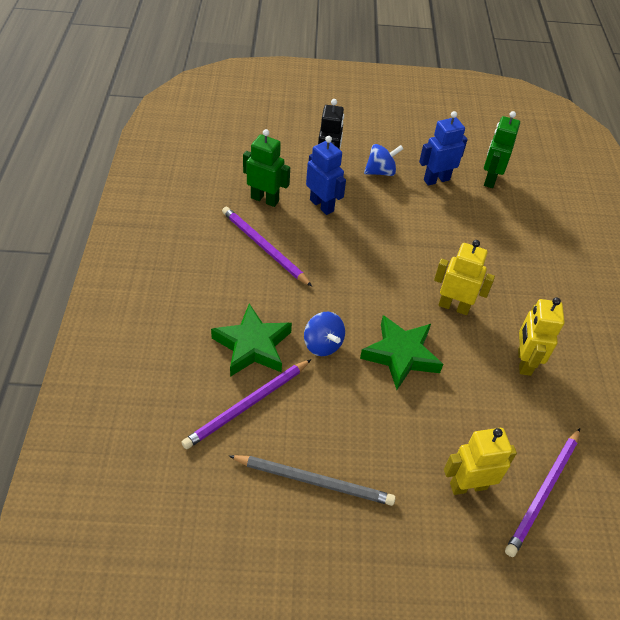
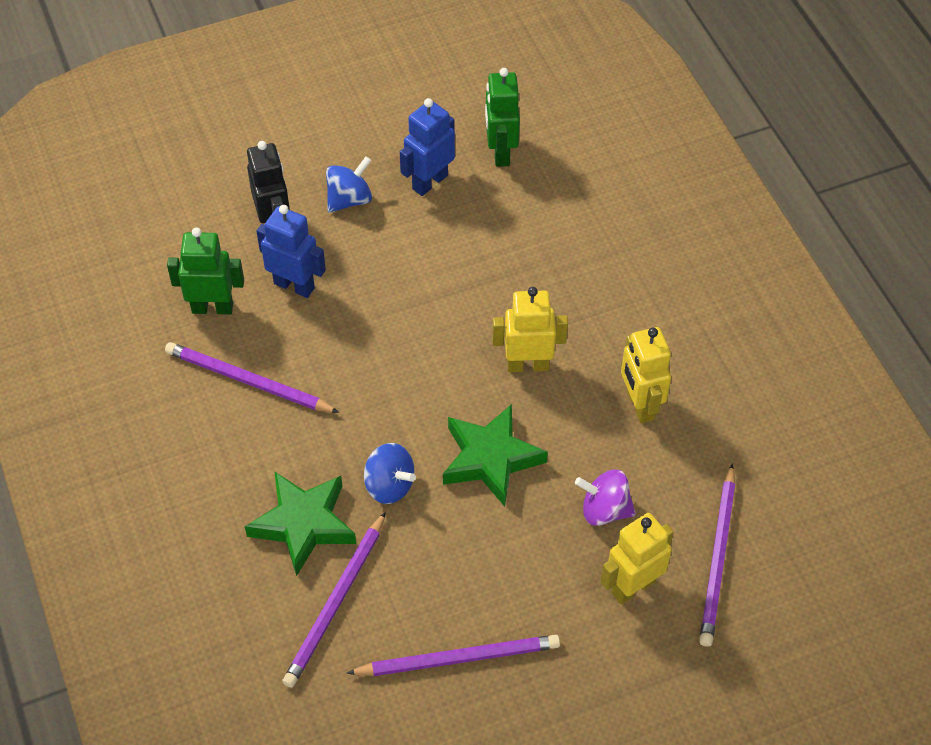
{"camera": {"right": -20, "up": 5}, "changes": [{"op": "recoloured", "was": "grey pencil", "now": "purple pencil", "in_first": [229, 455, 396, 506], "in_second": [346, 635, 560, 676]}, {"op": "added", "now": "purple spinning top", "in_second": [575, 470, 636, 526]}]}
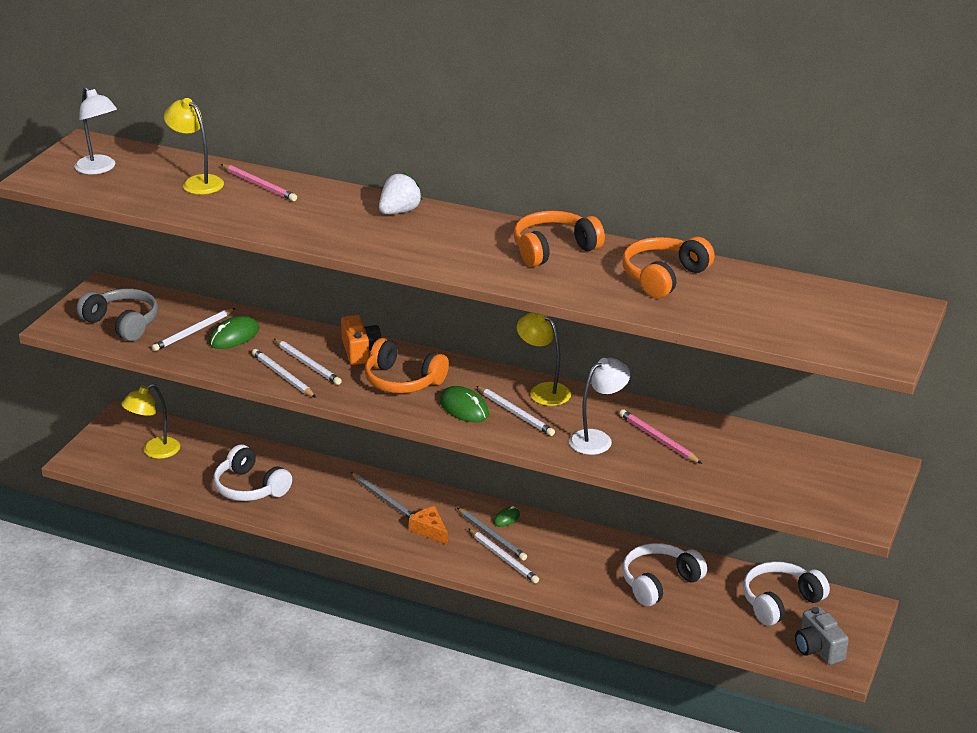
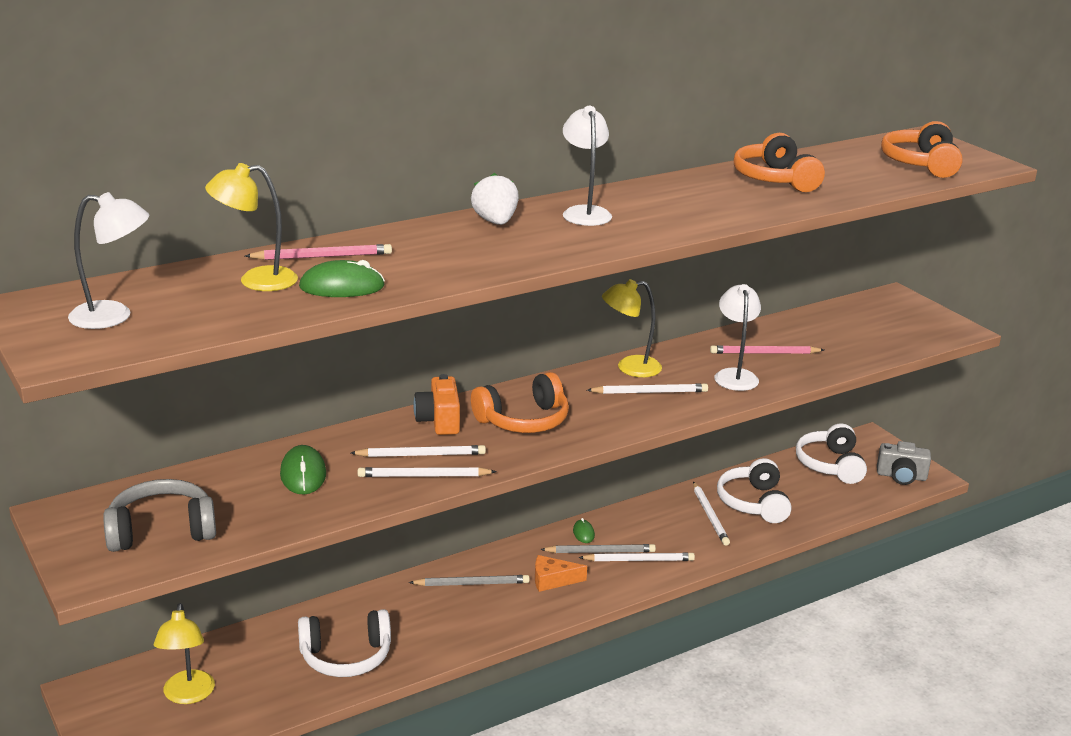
{"camera": {"right": -55, "up": -5}, "changes": [{"op": "moved", "was": "orange headphones", "in_first": [513, 210, 605, 267], "in_second": [881, 121, 963, 178]}, {"op": "moved", "was": "white pencil", "in_first": [152, 308, 235, 351], "in_second": [693, 482, 730, 546]}, {"op": "turned", "was": "orange camera", "in_first": [341, 315, 382, 365], "in_second": [413, 374, 460, 435], "clockwise": -120}, {"op": "moved", "was": "green mouse", "in_first": [439, 386, 489, 422], "in_second": [299, 260, 385, 297]}, {"op": "added", "now": "white lamp", "in_second": [563, 106, 612, 226]}]}
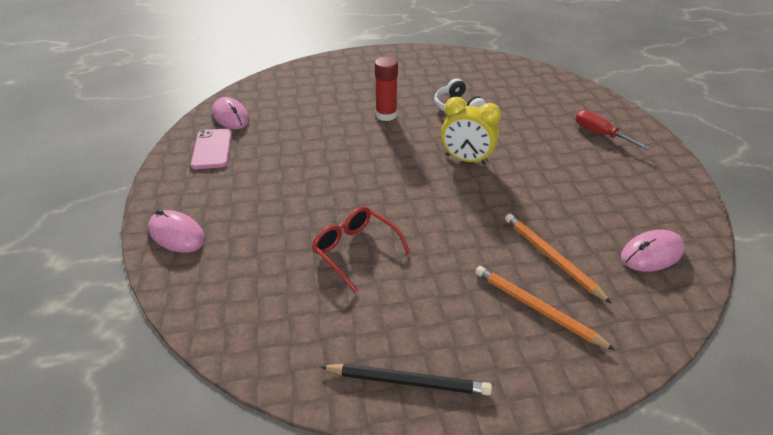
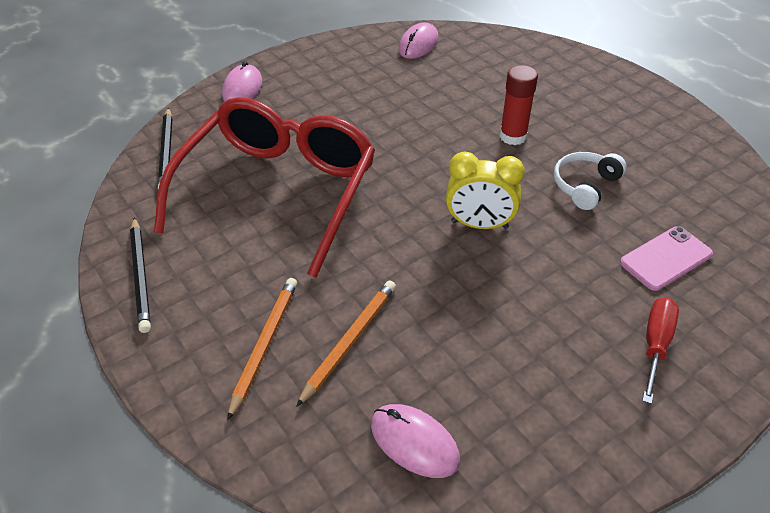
{"camera": {"right": 65, "up": 5}, "changes": [{"op": "turned", "was": "yellow clock", "in_first": [441, 97, 501, 165], "in_second": [446, 151, 525, 229], "clockwise": -75}, {"op": "moved", "was": "pink phone", "in_first": [191, 129, 232, 169], "in_second": [620, 226, 713, 291]}, {"op": "resized", "was": "red glasses", "in_first": [312, 206, 411, 293], "in_second": [154, 97, 375, 278], "ratio": 2.23}, {"op": "added", "now": "black pencil", "in_second": [158, 107, 172, 190]}]}
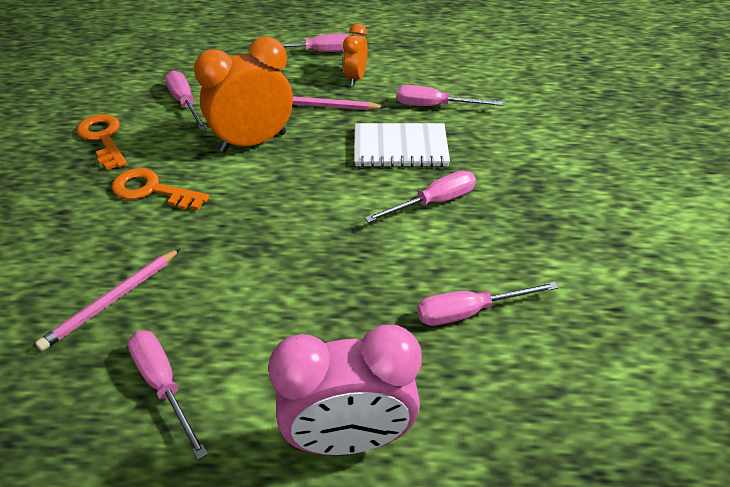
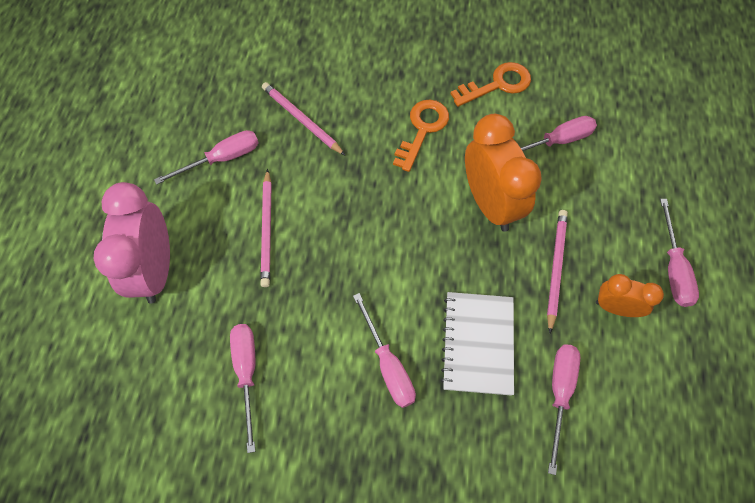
{"camera": {"right": 95, "up": 20}, "changes": [{"op": "added", "now": "pink pencil", "in_second": [260, 169, 272, 287]}]}
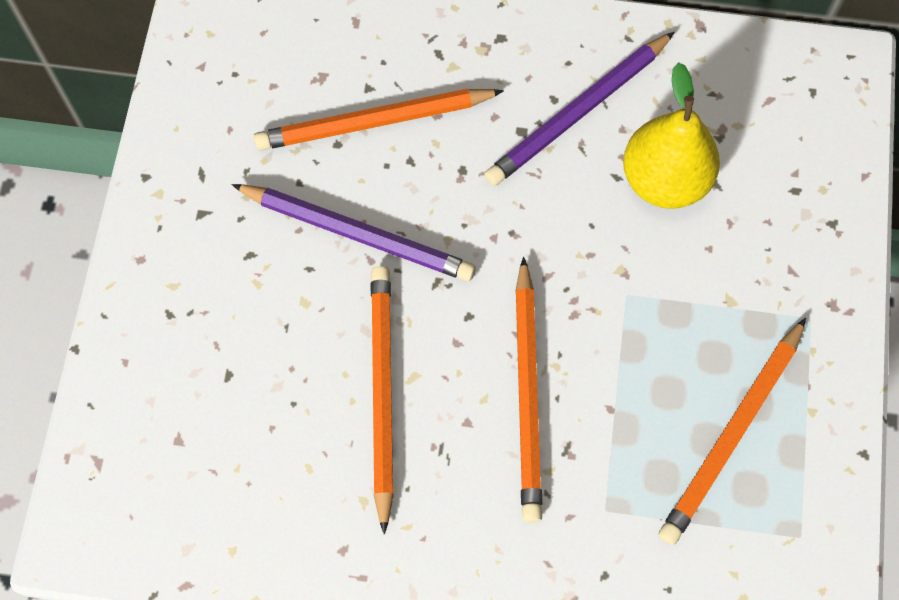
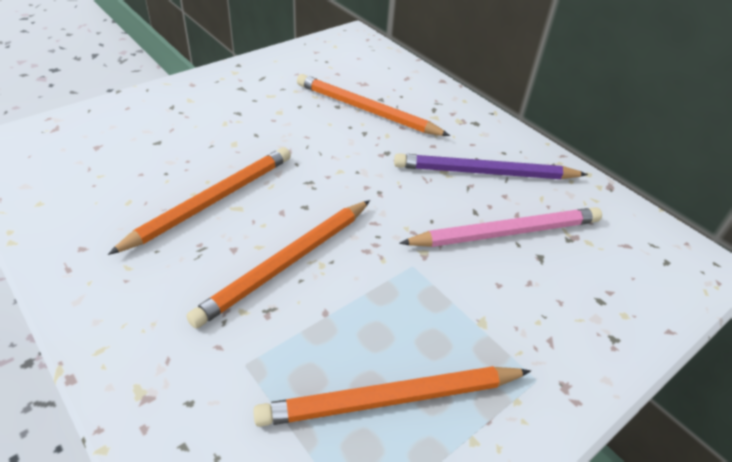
{"camera": {"right": 40, "up": -25}, "changes": [{"op": "replaced", "was": "yellow pear", "now": "pink pencil", "in_first": [623, 62, 720, 209], "in_second": [399, 207, 602, 247]}, {"op": "removed", "was": "purple pencil", "in_first": [231, 184, 476, 281]}]}
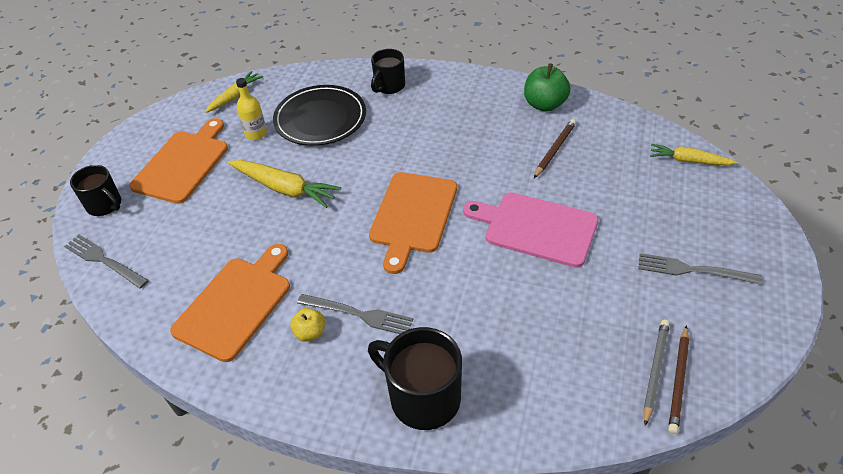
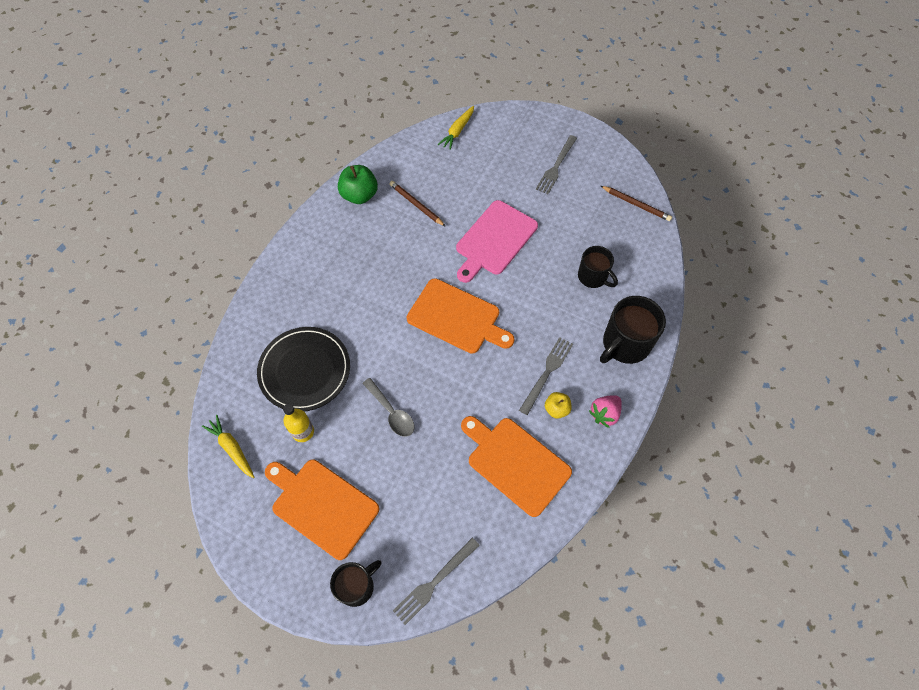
{"camera": {"right": -80, "up": 15}, "changes": [{"op": "moved", "was": "black mug", "in_first": [371, 49, 405, 94], "in_second": [578, 246, 618, 288]}, {"op": "replaced", "was": "yellow carrot", "now": "grey spoon", "in_first": [228, 160, 341, 208], "in_second": [362, 378, 414, 437]}, {"op": "removed", "was": "grey pencil", "in_first": [643, 320, 670, 426]}, {"op": "added", "now": "pink strawberry", "in_second": [589, 395, 622, 428]}]}
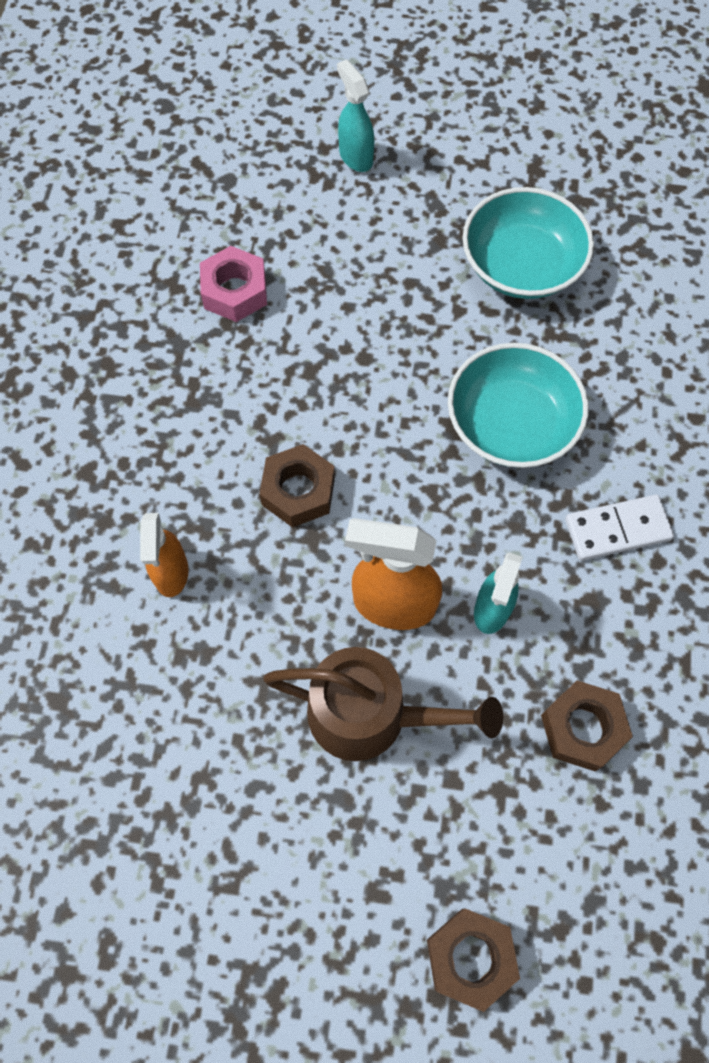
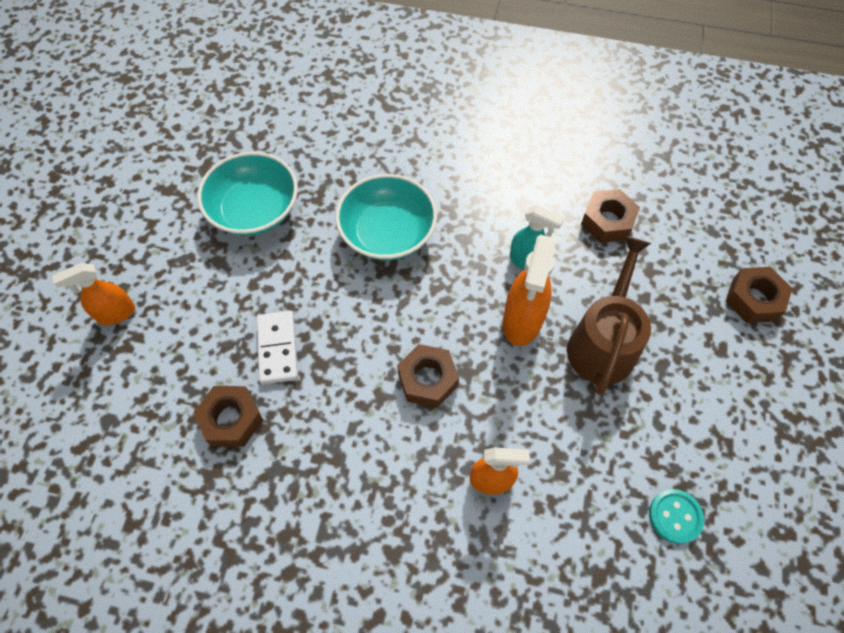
{"camera": {"right": -85, "up": -5}, "changes": [{"op": "recoloured", "was": "turquoise spray bottle", "now": "orange spray bottle", "in_first": [337, 59, 374, 172], "in_second": [52, 263, 135, 325]}, {"op": "recoloured", "was": "pink nut", "now": "brown nut", "in_first": [200, 246, 267, 322], "in_second": [193, 386, 263, 447]}, {"op": "moved", "was": "white domino", "in_first": [565, 495, 674, 561], "in_second": [256, 311, 298, 384]}, {"op": "added", "now": "turquoise button", "in_second": [649, 489, 704, 544]}]}
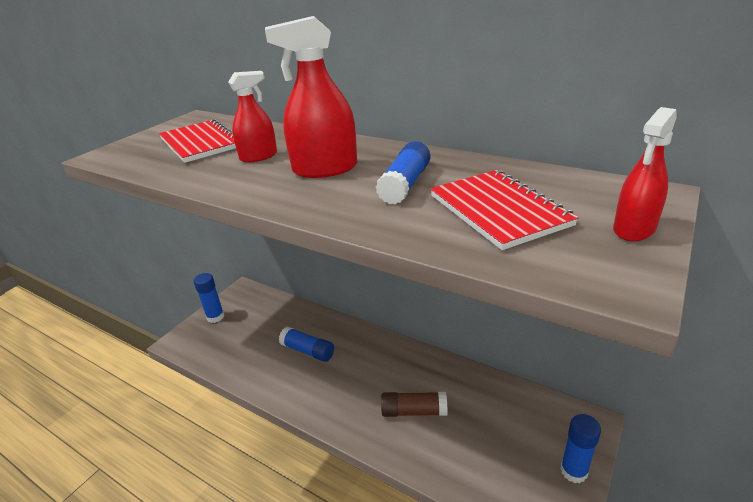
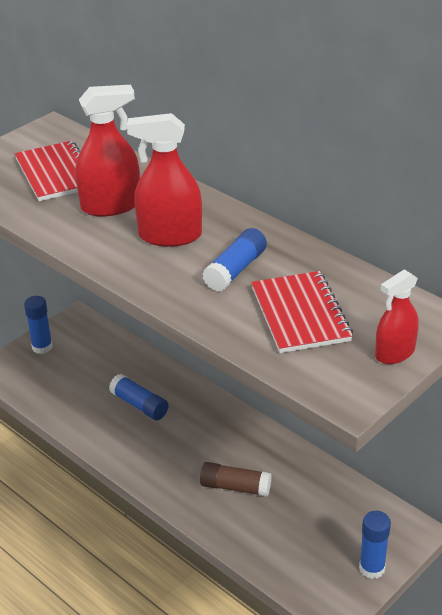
{"camera": {"right": 10, "up": 5}, "changes": [{"op": "resized", "was": "red spray bottle", "in_first": [228, 71, 277, 163], "in_second": [76, 85, 140, 217], "ratio": 1.56}]}
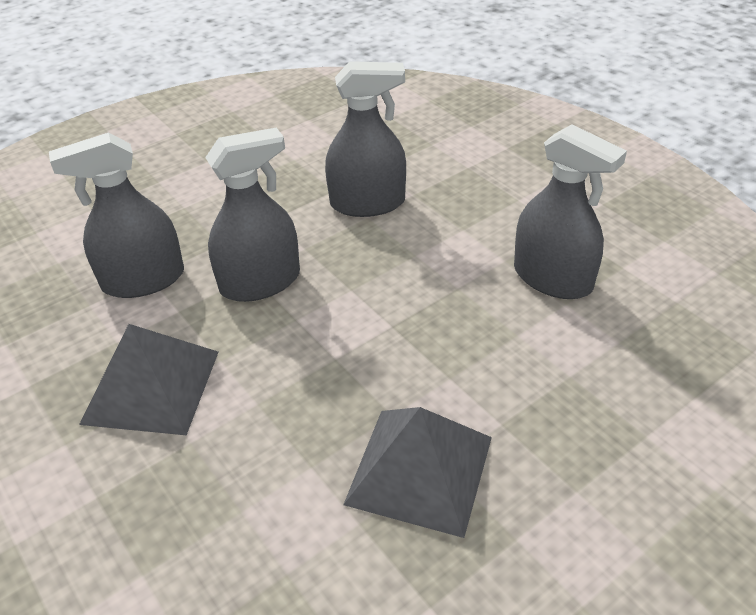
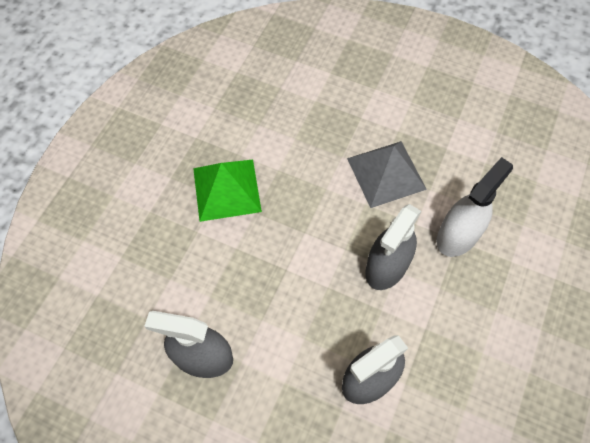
{"camera": {"right": 150, "up": 20}, "changes": [{"op": "recoloured", "was": "grey spray bottle", "now": "white spray bottle", "in_first": [49, 133, 184, 298], "in_second": [436, 157, 513, 257]}, {"op": "recoloured", "was": "grey pyramid", "now": "green pyramid", "in_first": [343, 407, 492, 538], "in_second": [193, 160, 262, 222]}]}
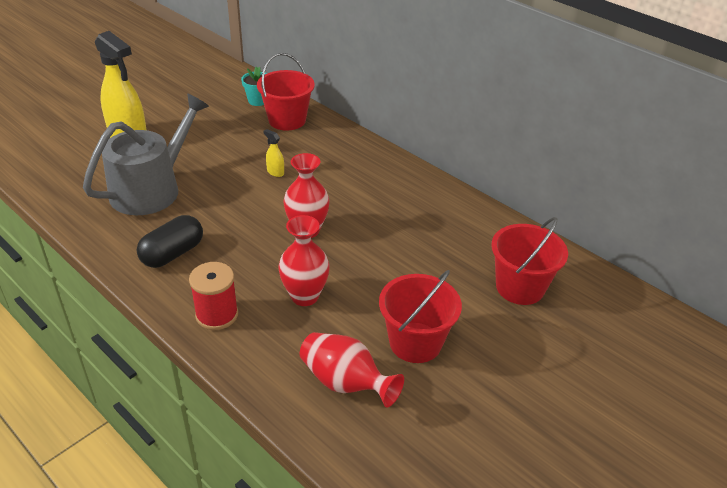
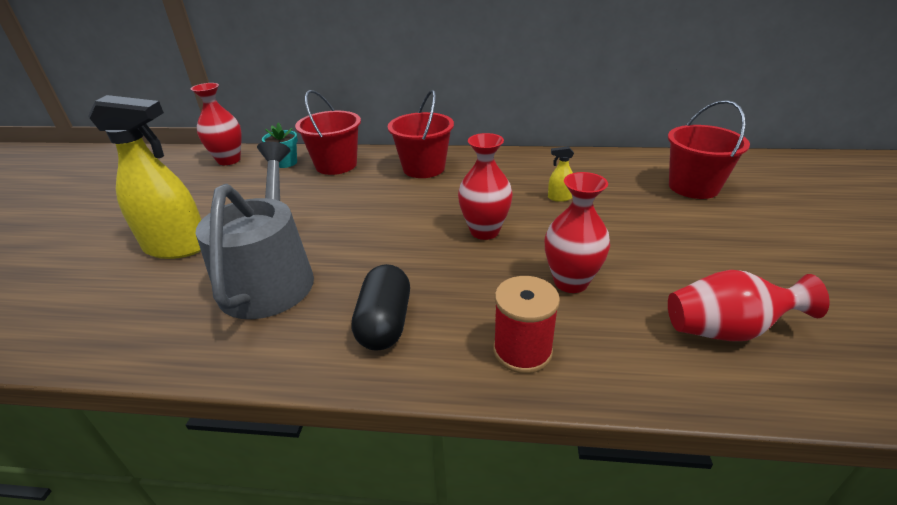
{"camera": {"right": -35, "up": -5}, "changes": [{"op": "moved", "was": "yellow spray bottle", "in_first": [263, 129, 284, 177], "in_second": [548, 146, 574, 202]}, {"op": "moved", "was": "red bucket", "in_first": [379, 270, 462, 363], "in_second": [388, 90, 454, 178]}, {"op": "added", "now": "red vase", "in_second": [191, 83, 242, 165]}]}
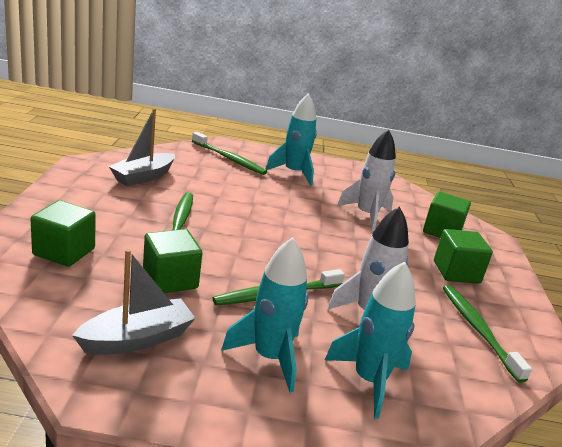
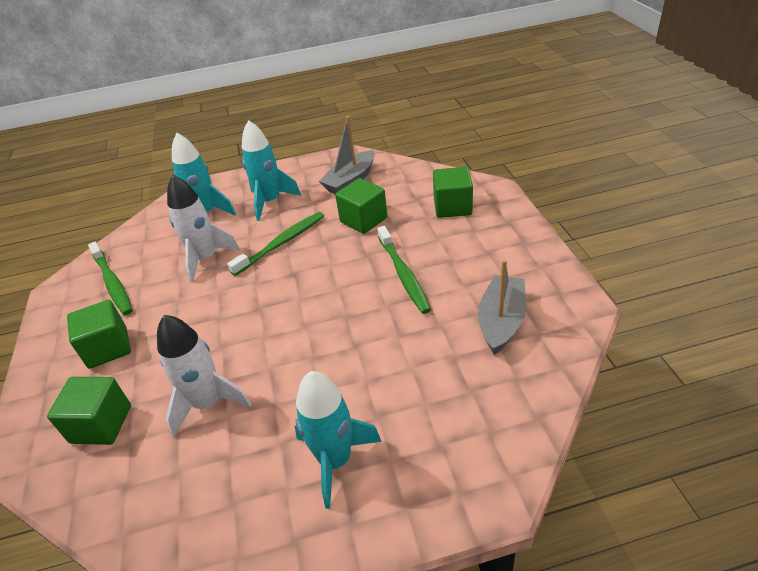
{"camera": {"right": 170, "up": 15}, "changes": [{"op": "removed", "was": "green toothbrush", "in_first": [192, 132, 267, 175]}]}
